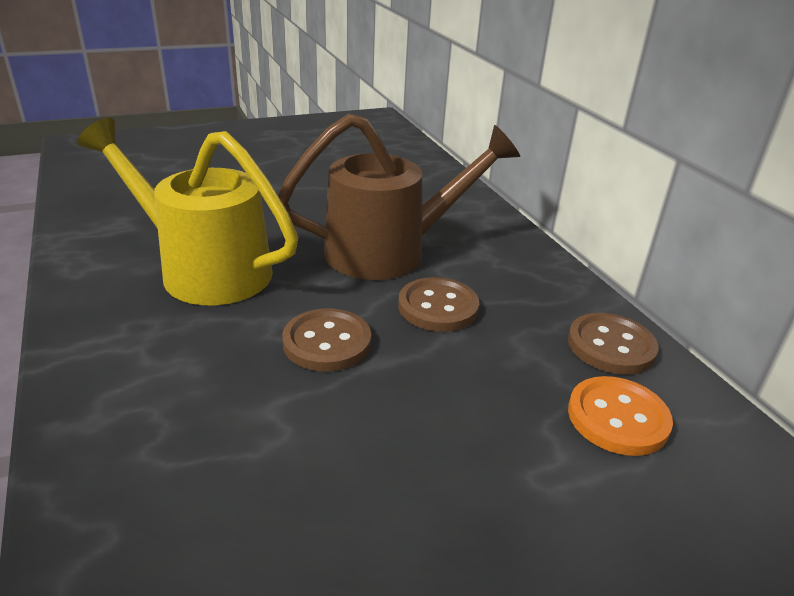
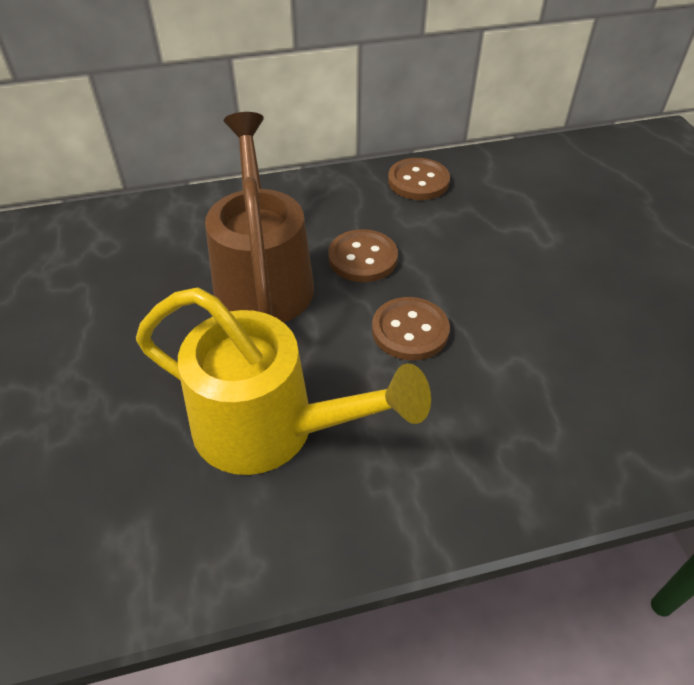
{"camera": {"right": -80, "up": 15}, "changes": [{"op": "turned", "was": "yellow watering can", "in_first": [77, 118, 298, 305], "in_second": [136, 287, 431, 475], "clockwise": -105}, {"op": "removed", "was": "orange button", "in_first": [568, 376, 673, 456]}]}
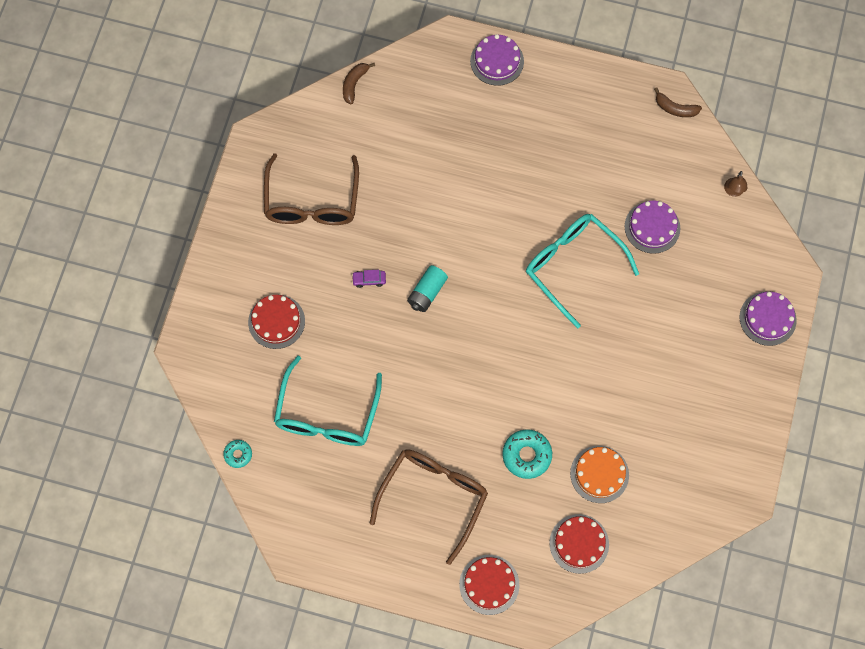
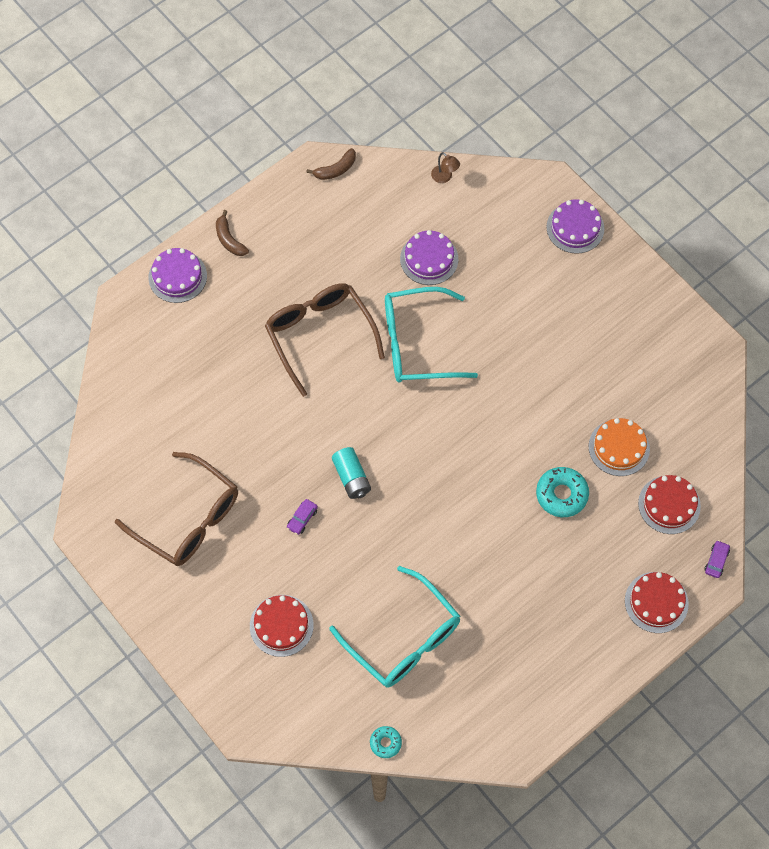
{"camera": {"right": -55, "up": -5}, "changes": [{"op": "moved", "was": "brown banana", "in_first": [343, 63, 375, 104], "in_second": [216, 210, 249, 256]}, {"op": "moved", "was": "brown glasses", "in_first": [370, 449, 488, 565], "in_second": [265, 283, 385, 397]}, {"op": "added", "now": "purple car", "in_second": [704, 540, 730, 578]}]}
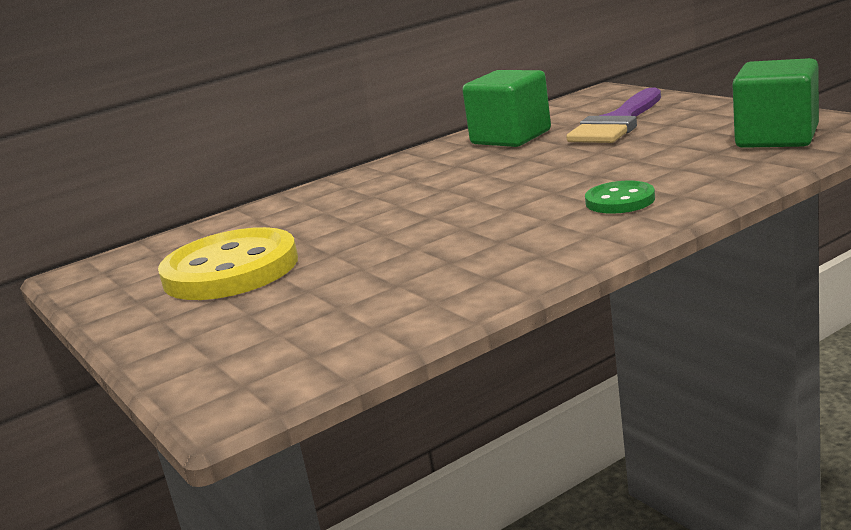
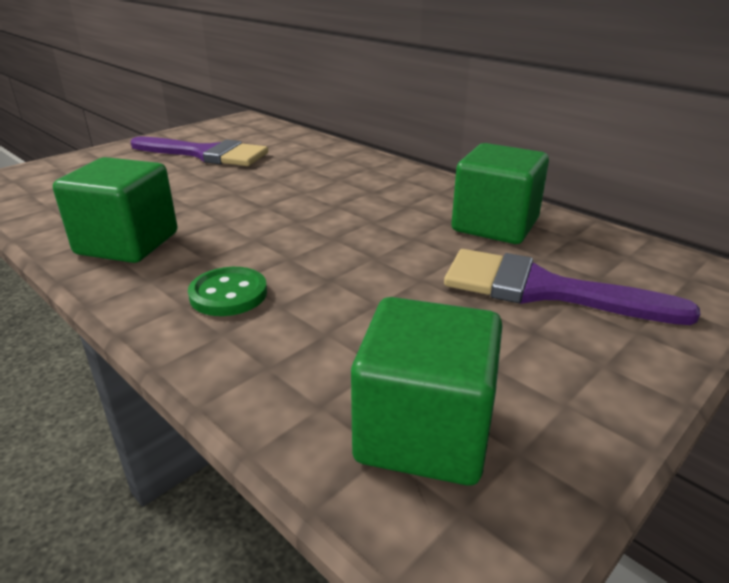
{"camera": {"right": 75, "up": 10}, "changes": [{"op": "replaced", "was": "yellow button", "now": "purple brush", "in_first": [158, 227, 298, 300], "in_second": [131, 137, 268, 166]}, {"op": "added", "now": "green cube", "in_second": [53, 157, 177, 263]}]}
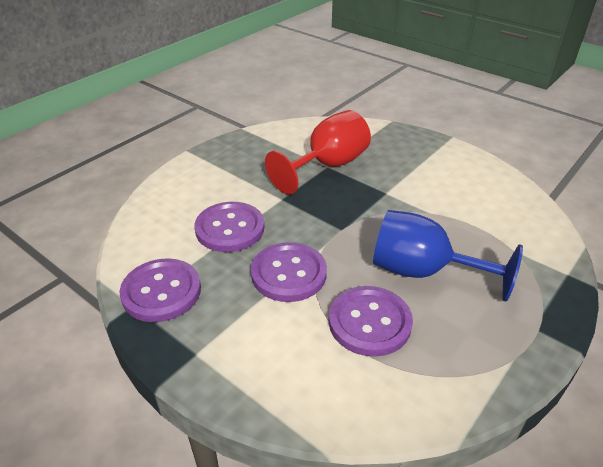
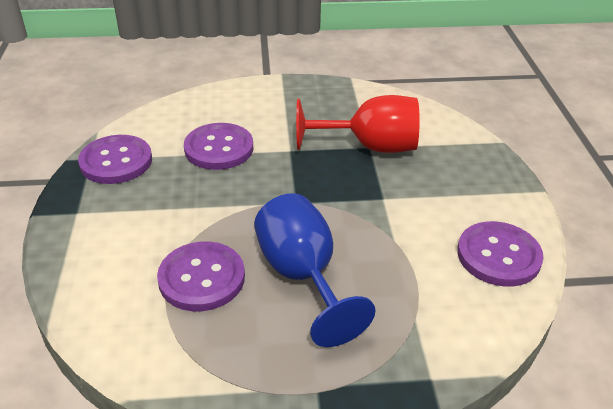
{"camera": {"right": 45, "up": 0}, "changes": [{"op": "moved", "was": "purple button", "in_first": [251, 242, 327, 302], "in_second": [457, 221, 543, 287]}]}
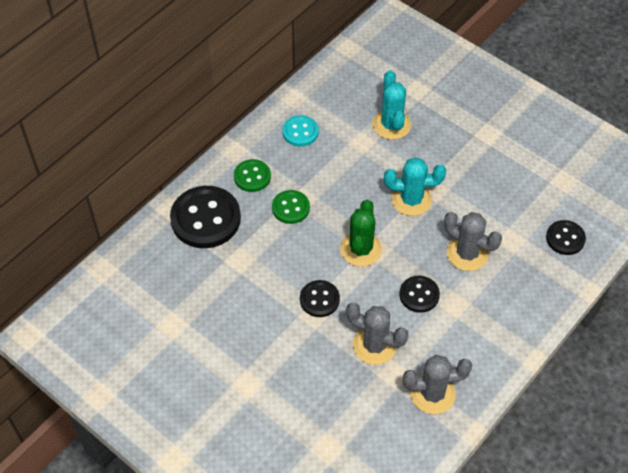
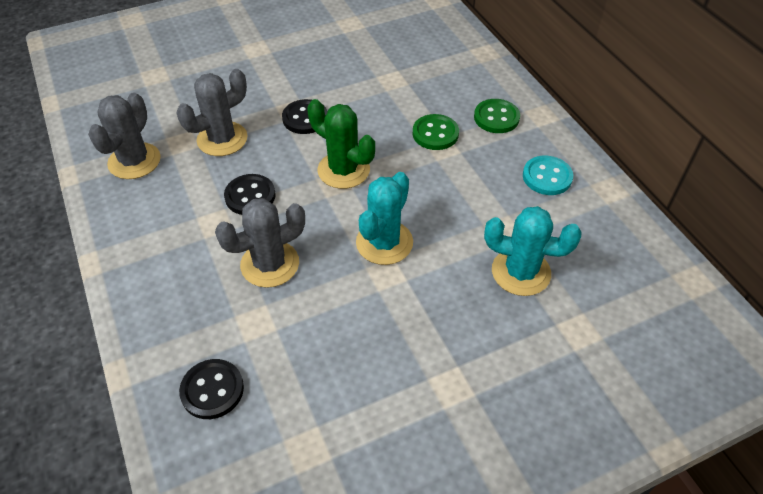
{"camera": {"right": 115, "up": -5}, "changes": [{"op": "removed", "was": "black button", "in_first": [170, 186, 241, 248]}]}
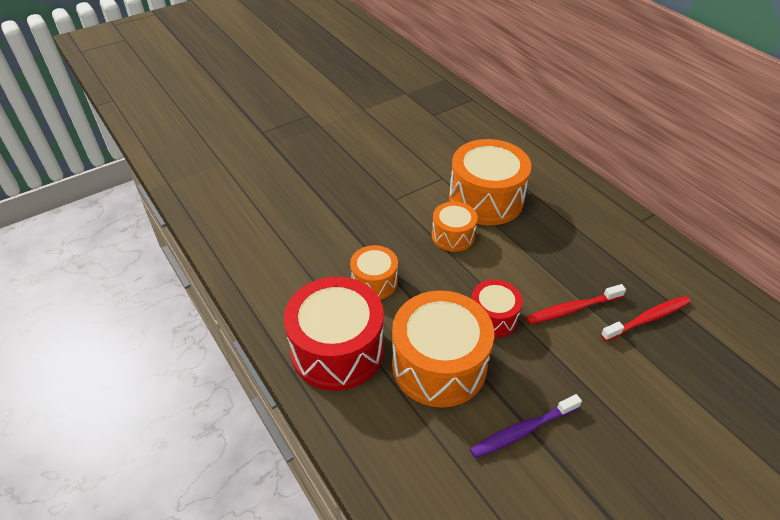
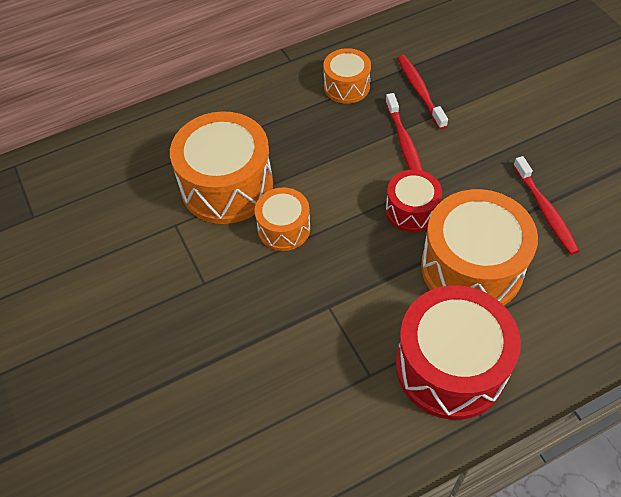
{"camera": {"right": -80, "up": 10}, "changes": [{"op": "moved", "was": "orange drum", "in_first": [350, 245, 398, 299], "in_second": [323, 48, 371, 104]}, {"op": "recoloured", "was": "purple toothbrush", "now": "red toothbrush", "in_first": [470, 394, 582, 458], "in_second": [513, 156, 579, 255]}]}
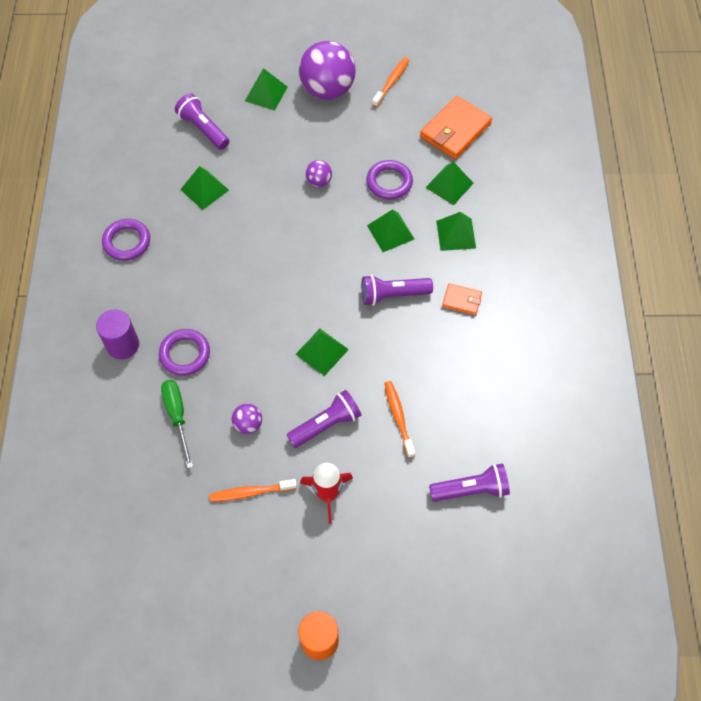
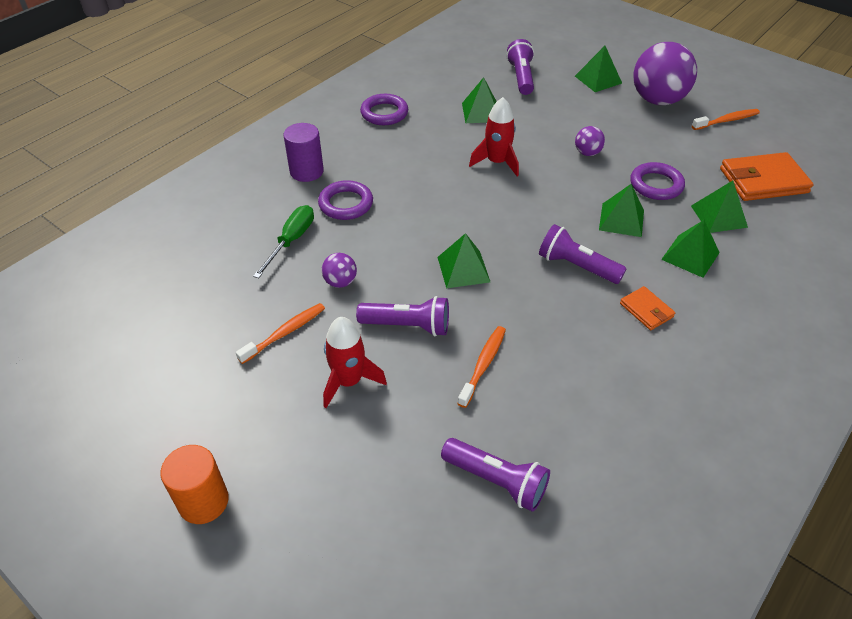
{"camera": {"right": 40, "up": -15}, "changes": [{"op": "turned", "was": "orange toothbrush", "in_first": [210, 479, 297, 502], "in_second": [236, 303, 325, 364], "clockwise": 105}, {"op": "added", "now": "red rocket", "in_second": [469, 97, 519, 176]}]}
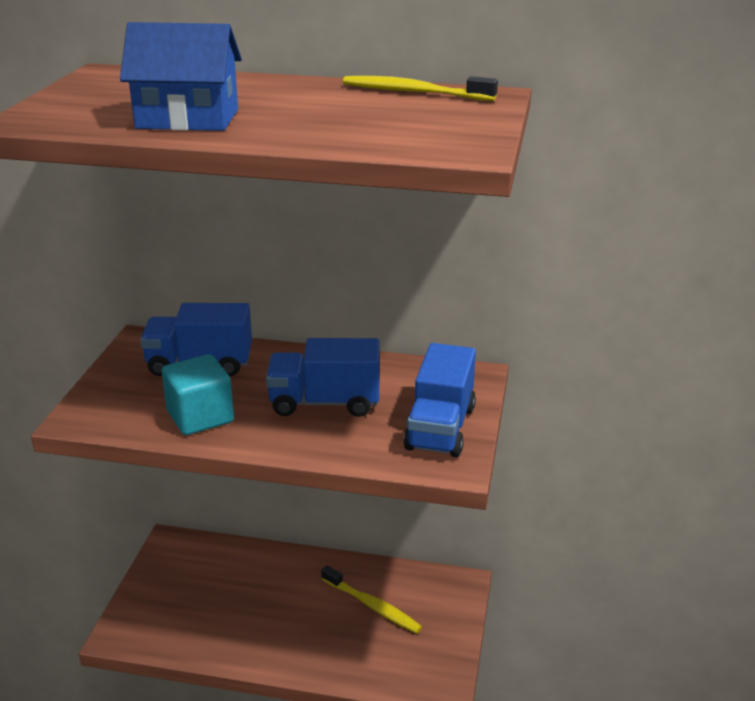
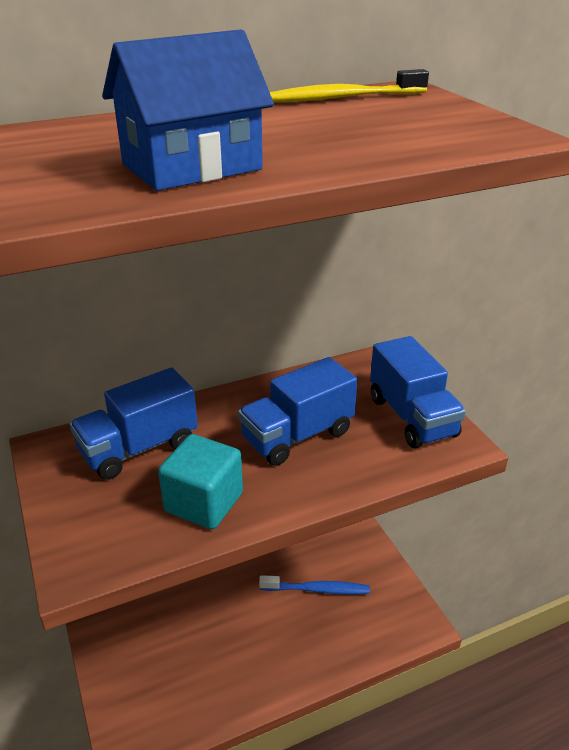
{"camera": {"right": -35, "up": 5}, "changes": [{"op": "recoloured", "was": "yellow toothbrush", "now": "blue toothbrush", "in_first": [321, 565, 422, 634], "in_second": [259, 575, 370, 595]}]}
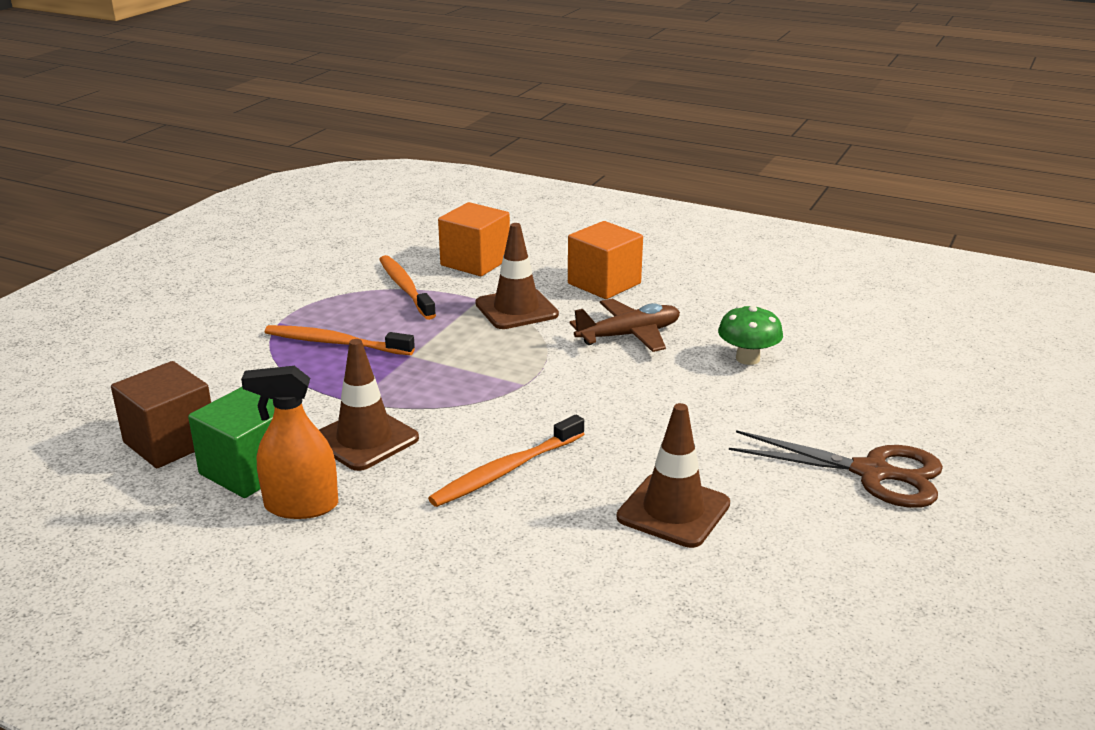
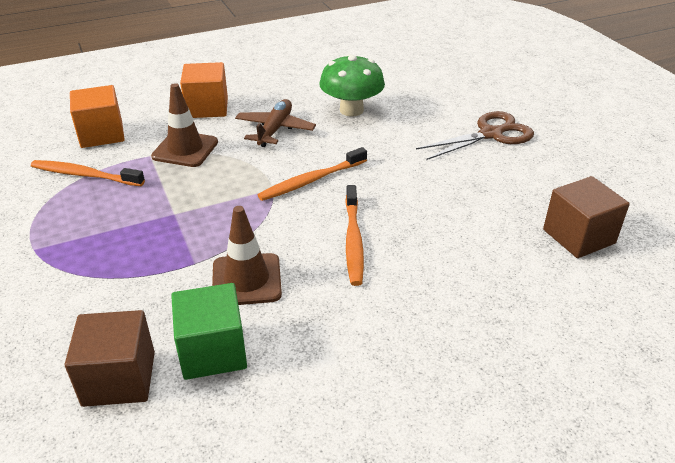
{"camera": {"right": -50, "up": 10}, "changes": [{"op": "resized", "was": "green mushroom", "in_first": [718, 305, 783, 365], "in_second": [319, 54, 385, 117], "ratio": 1.52}, {"op": "moved", "was": "orange toothbrush", "in_first": [265, 325, 415, 355], "in_second": [258, 147, 367, 201]}, {"op": "removed", "was": "orange spray bottle", "in_first": [241, 366, 338, 519]}, {"op": "removed", "was": "brown traffic cone", "in_first": [617, 403, 730, 548]}, {"op": "added", "now": "brown cube", "in_second": [543, 176, 630, 258]}]}
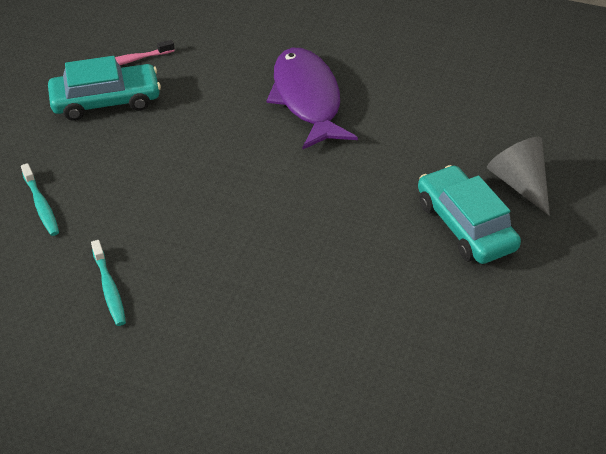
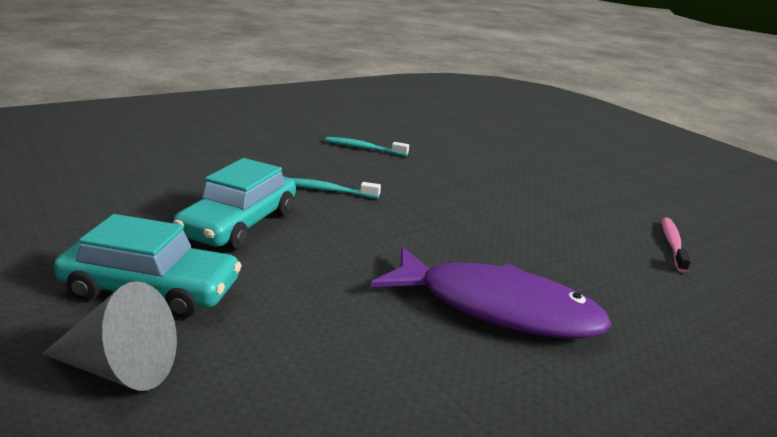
{"camera": {"right": 125, "up": -20}, "changes": [{"op": "moved", "was": "turquoise car", "in_first": [48, 56, 161, 121], "in_second": [173, 158, 296, 250]}, {"op": "moved", "was": "turquoise toothbrush", "in_first": [21, 163, 59, 236], "in_second": [291, 178, 381, 198]}]}
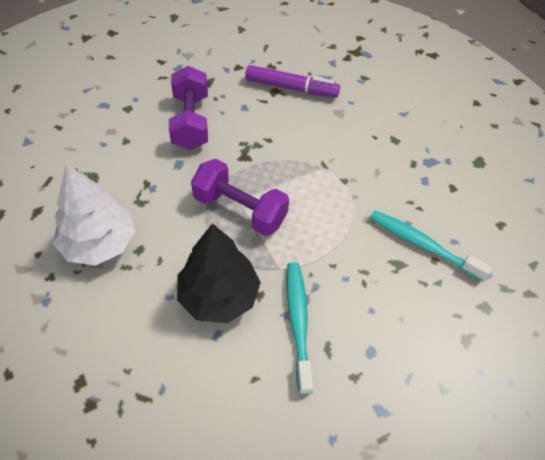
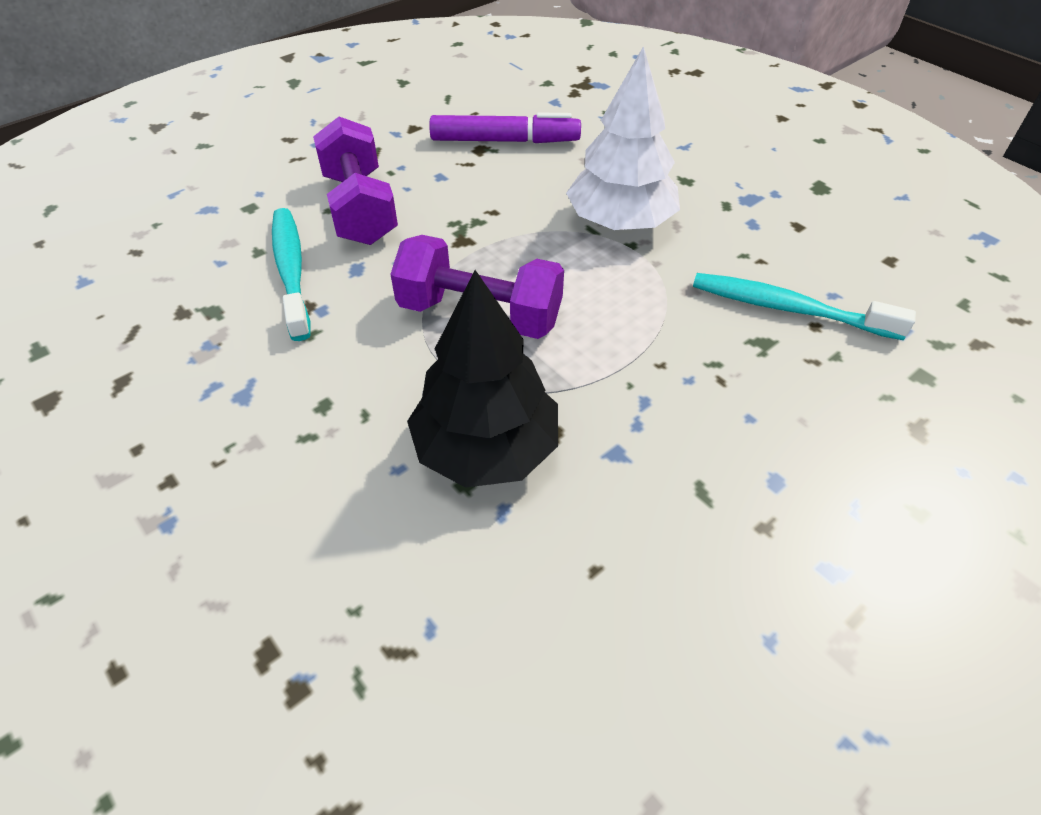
{"camera": {"right": -10, "up": -5}, "changes": [{"op": "moved", "was": "white tree", "in_first": [53, 164, 135, 266], "in_second": [566, 46, 680, 230]}, {"op": "moved", "was": "turquoise toothbrush", "in_first": [286, 262, 313, 395], "in_second": [272, 208, 311, 341]}]}
